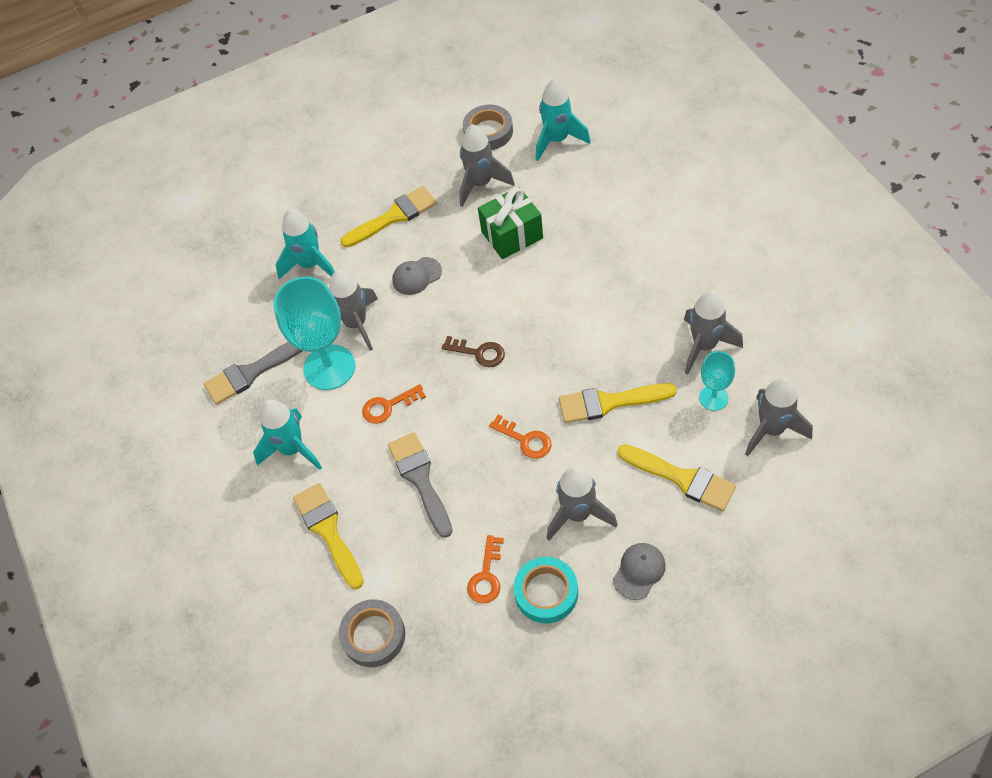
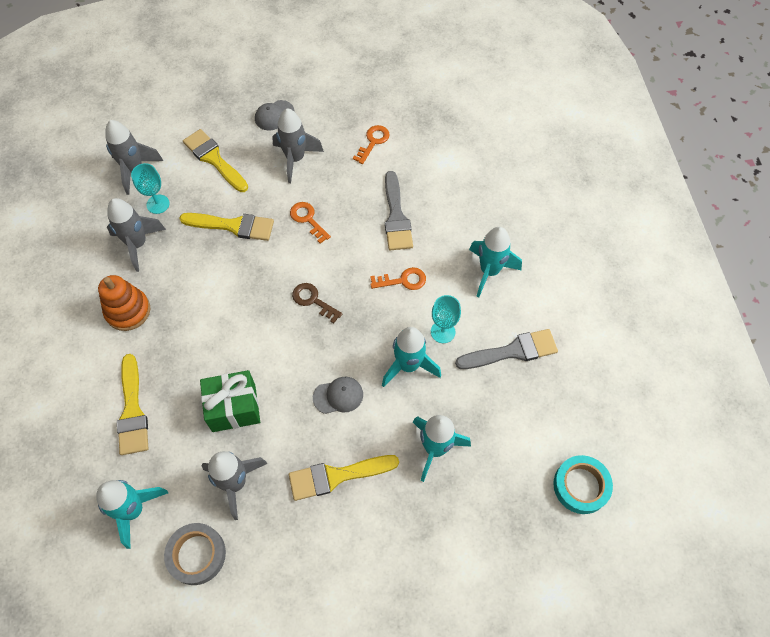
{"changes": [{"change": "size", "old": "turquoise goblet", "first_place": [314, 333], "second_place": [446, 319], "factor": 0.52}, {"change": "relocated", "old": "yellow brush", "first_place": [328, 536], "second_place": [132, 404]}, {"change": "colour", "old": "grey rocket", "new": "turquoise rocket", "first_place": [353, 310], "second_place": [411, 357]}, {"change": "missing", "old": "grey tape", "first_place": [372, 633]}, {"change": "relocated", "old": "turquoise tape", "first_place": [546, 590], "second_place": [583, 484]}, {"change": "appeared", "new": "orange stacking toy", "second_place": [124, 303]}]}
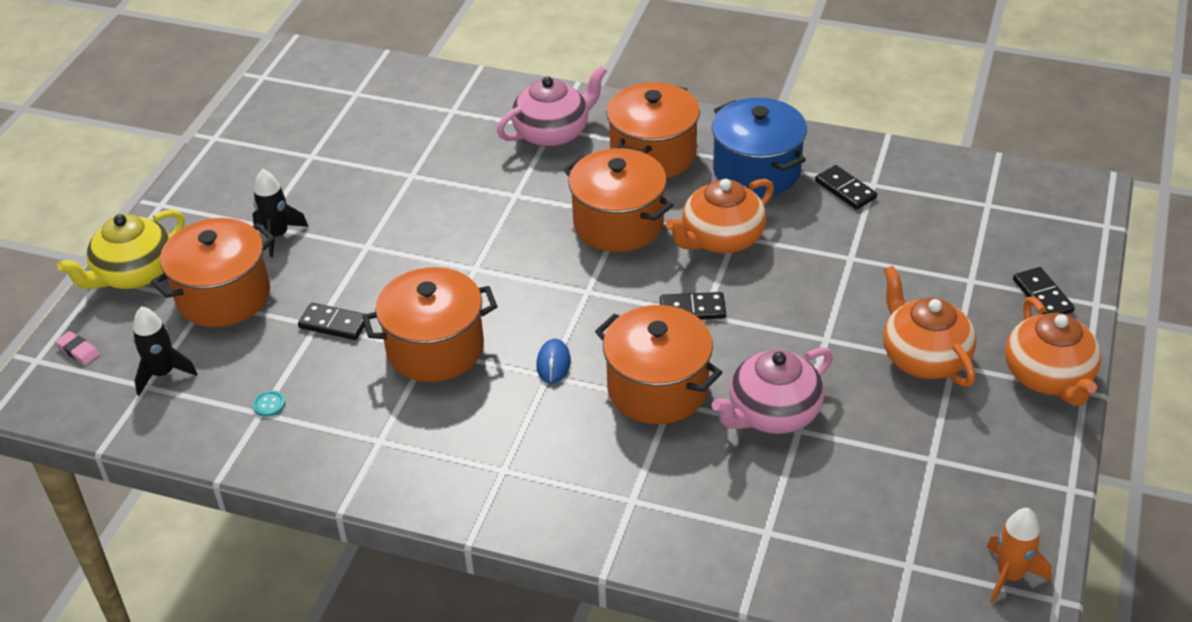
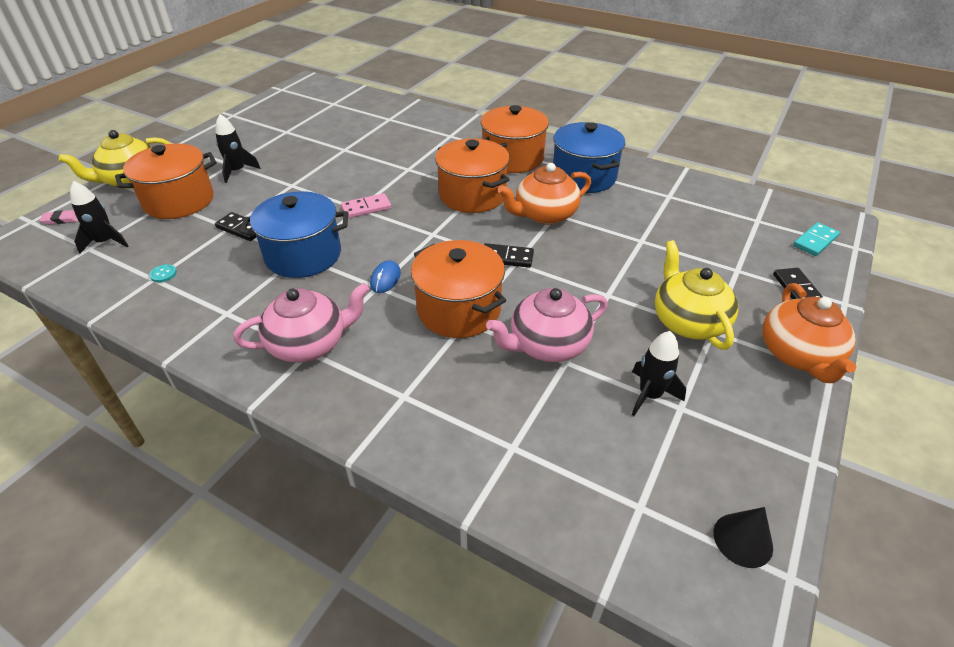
{"changes": [{"change": "spun", "old": "pink eraser", "first_place": [77, 348], "second_place": [59, 217], "degrees": -60}, {"change": "colour", "old": "orange pot", "new": "blue pot", "first_place": [429, 324], "second_place": [294, 234]}, {"change": "relocated", "old": "pink teapot", "first_place": [552, 106], "second_place": [301, 323]}, {"change": "missing", "old": "black domino", "first_place": [846, 187]}, {"change": "colour", "old": "orange teapot", "new": "yellow teapot", "first_place": [930, 326], "second_place": [696, 295]}, {"change": "exchanged", "old": "orange rocket", "new": "black cone", "first_place": [1019, 555], "second_place": [743, 537]}, {"change": "appeared", "new": "pink domino", "second_place": [366, 205]}, {"change": "appeared", "new": "black rocket", "second_place": [659, 373]}, {"change": "appeared", "new": "turquoise domino", "second_place": [816, 239]}]}
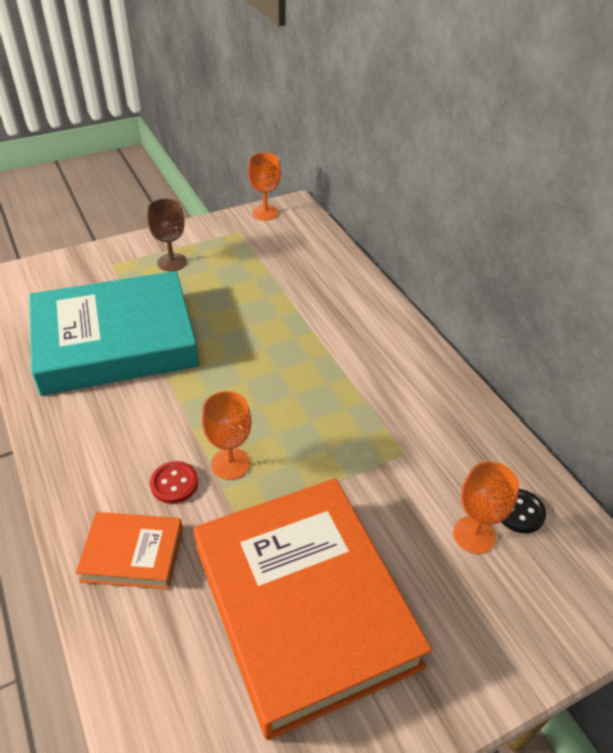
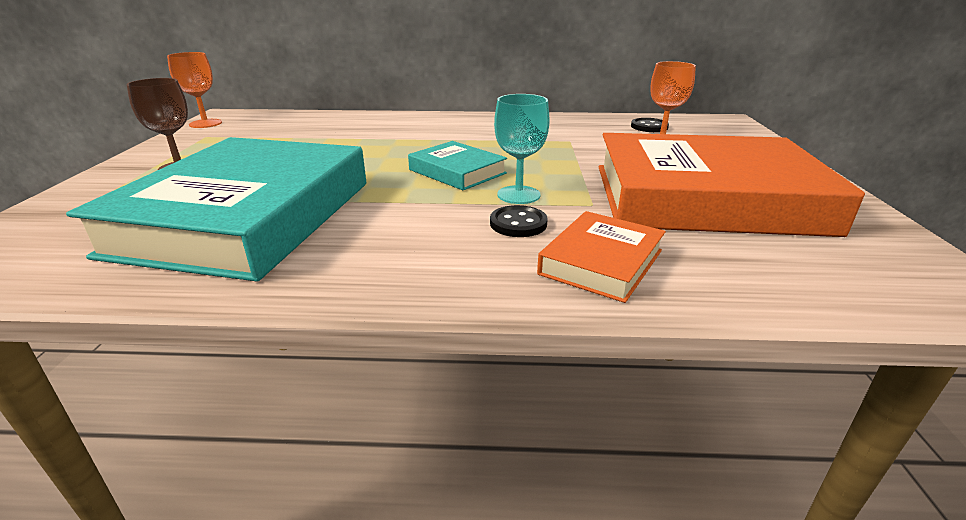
{"changes": [{"change": "colour", "old": "red button", "new": "black button", "first_place": [174, 482], "second_place": [519, 221]}, {"change": "colour", "old": "orange goblet", "new": "turquoise goblet", "first_place": [227, 435], "second_place": [522, 149]}, {"change": "appeared", "new": "turquoise book", "second_place": [457, 165]}]}
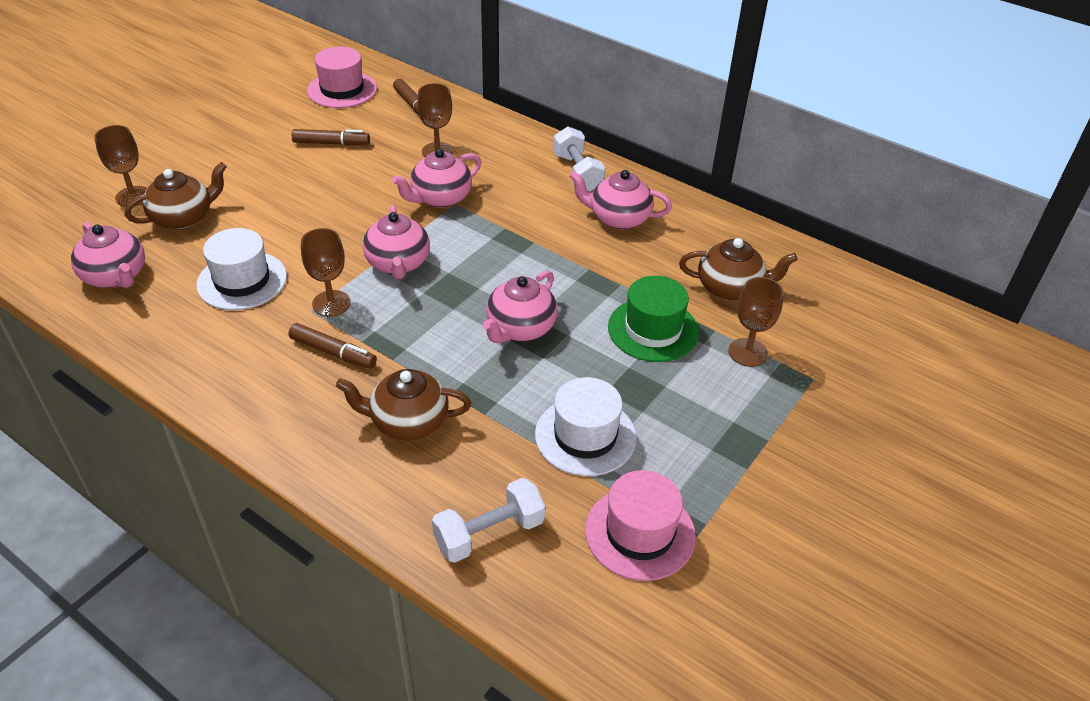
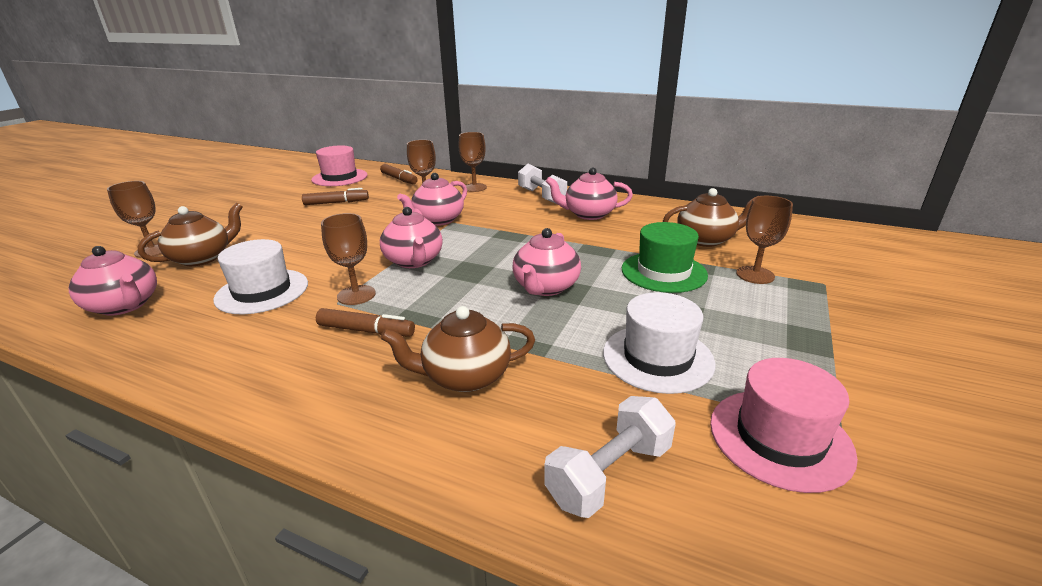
{"changes": [{"change": "appeared", "new": "brown goblet", "second_place": [472, 162]}]}
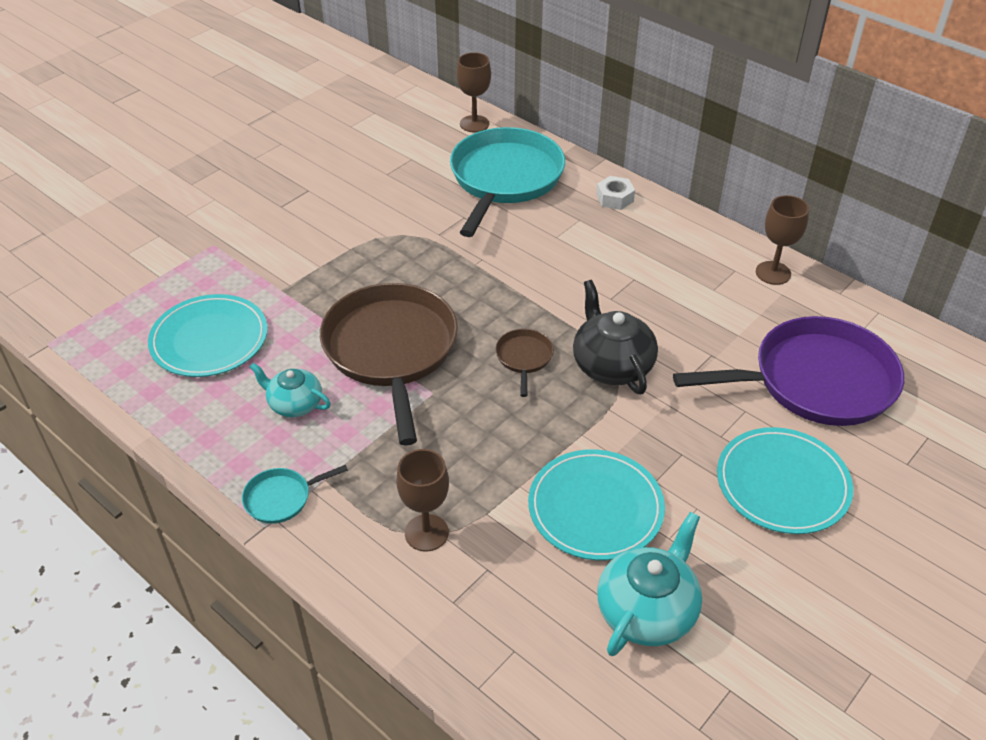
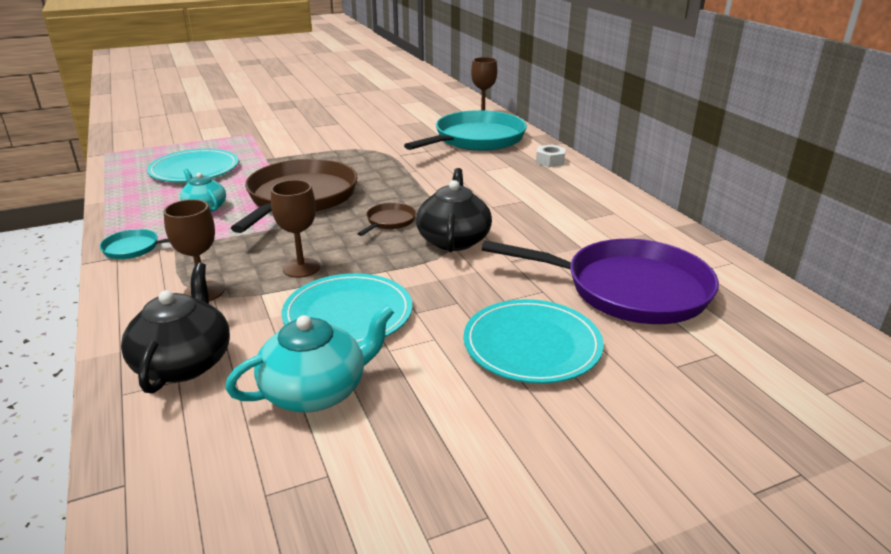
{"changes": [{"change": "relocated", "old": "brown goblet", "first_place": [782, 240], "second_place": [295, 229]}, {"change": "appeared", "new": "black teapot", "second_place": [175, 328]}]}
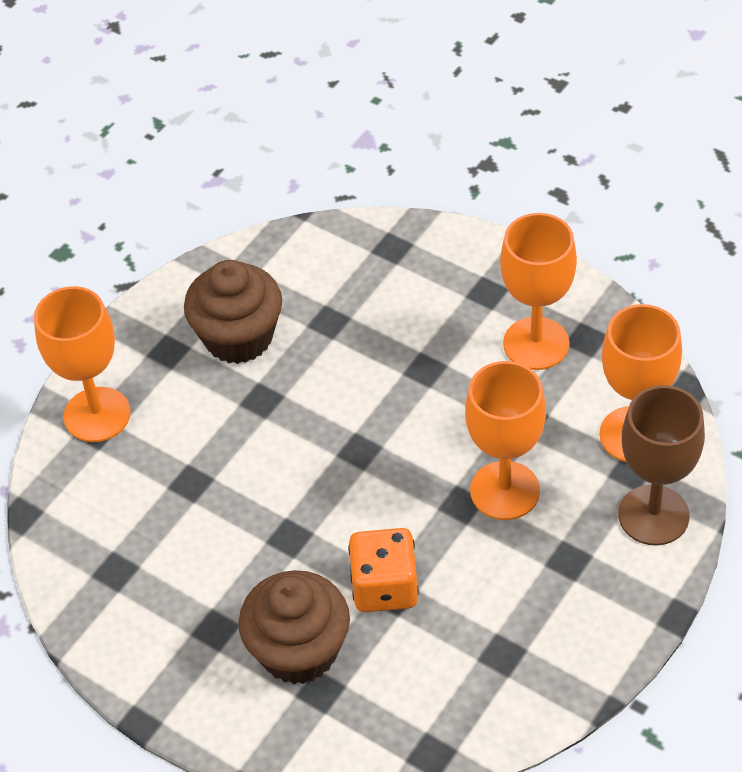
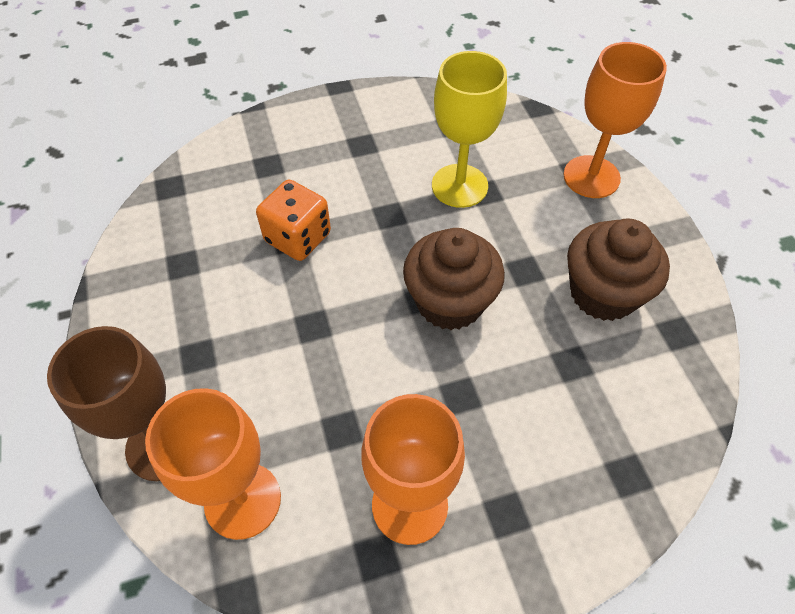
{"changes": [{"change": "relocated", "old": "brown cupcake", "first_place": [294, 627], "second_place": [454, 279]}, {"change": "missing", "old": "orange goblet", "first_place": [505, 440]}, {"change": "appeared", "new": "yellow goblet", "second_place": [469, 129]}]}
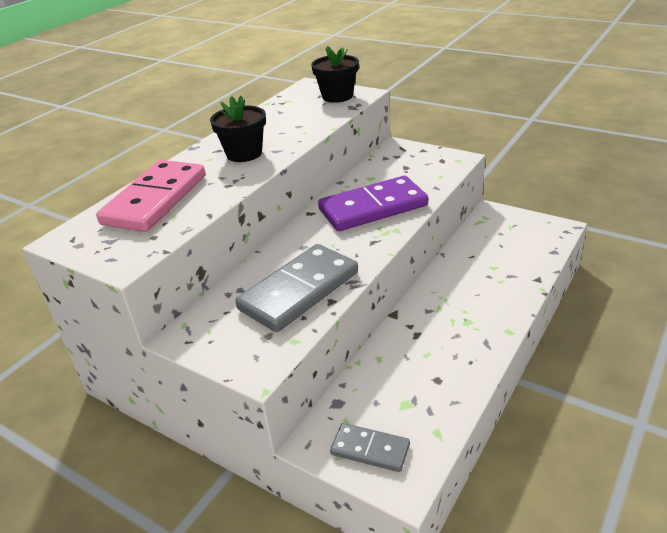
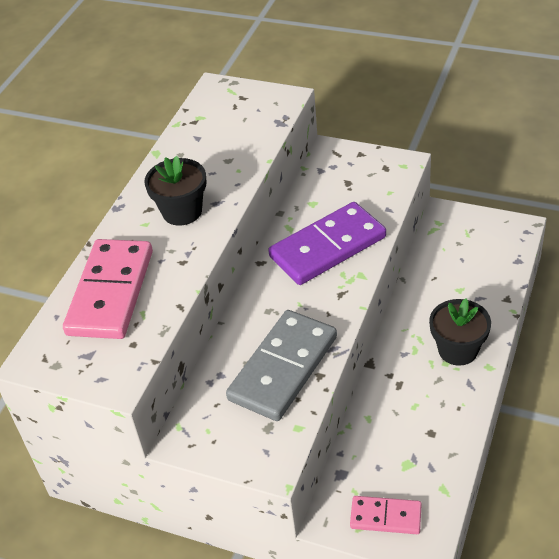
{"changes": [{"change": "relocated", "old": "black flower pot", "first_place": [335, 74], "second_place": [460, 332]}, {"change": "colour", "old": "grey domino", "new": "pink domino", "first_place": [370, 447], "second_place": [386, 515]}]}
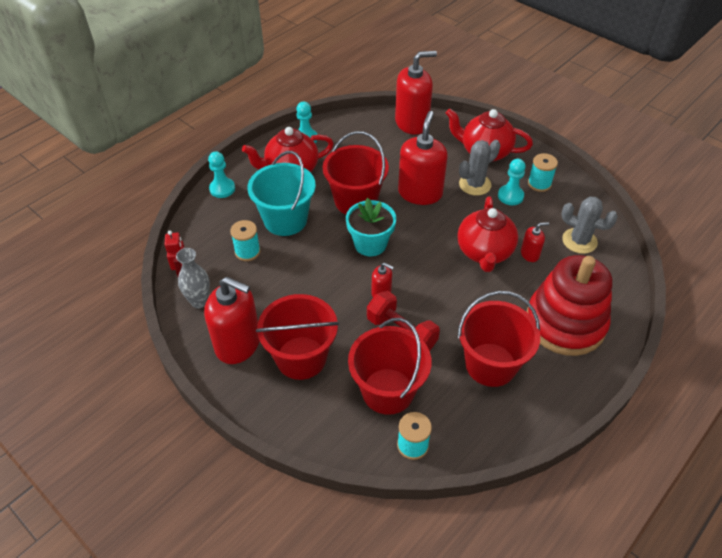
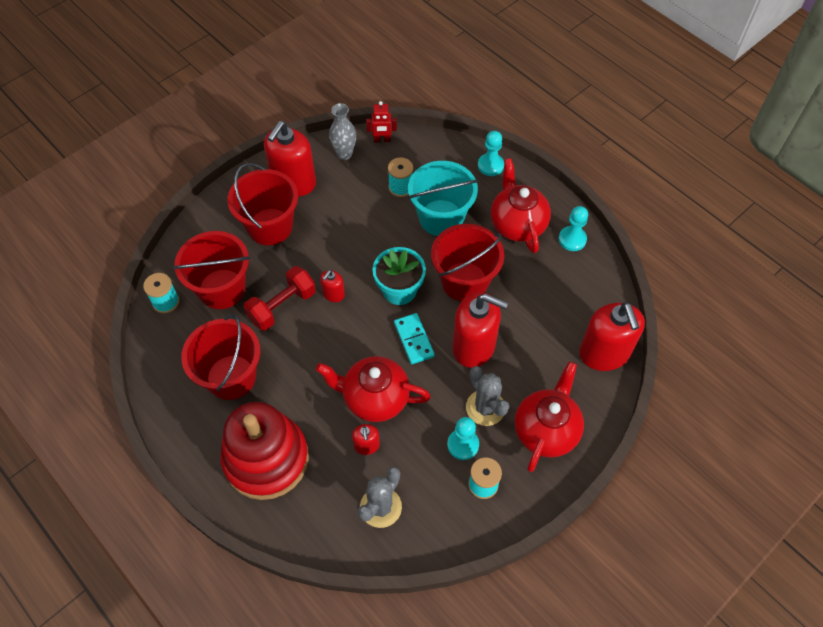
{"changes": [{"change": "appeared", "new": "turquoise domino", "second_place": [414, 338]}]}
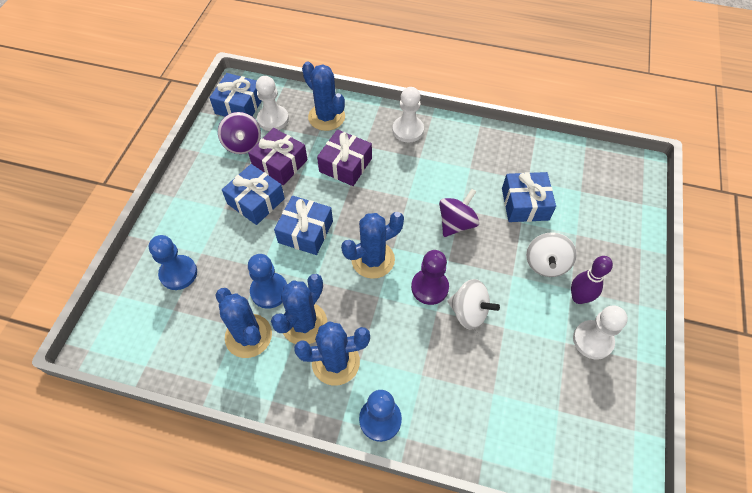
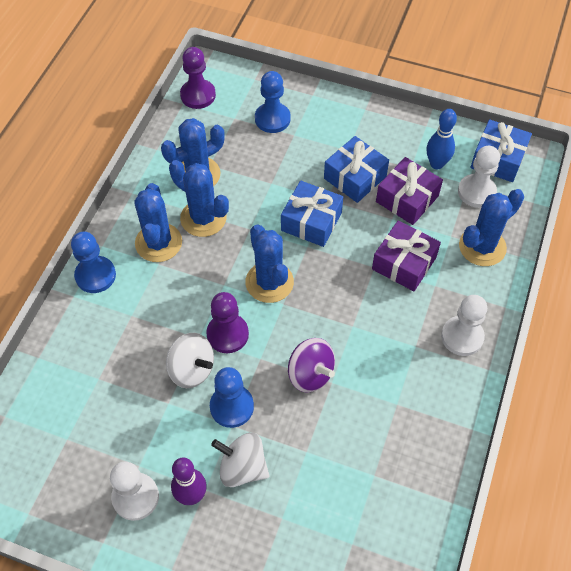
{"changes": [{"change": "exchanged", "old": "purple spinning top", "new": "blue bowling pin", "first_place": [239, 133], "second_place": [442, 139]}, {"change": "relocated", "old": "blue pawn", "first_place": [267, 281], "second_place": [232, 397]}, {"change": "spun", "old": "white spinning top", "first_place": [474, 304], "second_place": [190, 360], "degrees": -90}, {"change": "missing", "old": "blue gift", "first_place": [529, 197]}, {"change": "appeared", "new": "purple pawn", "second_place": [198, 78]}]}
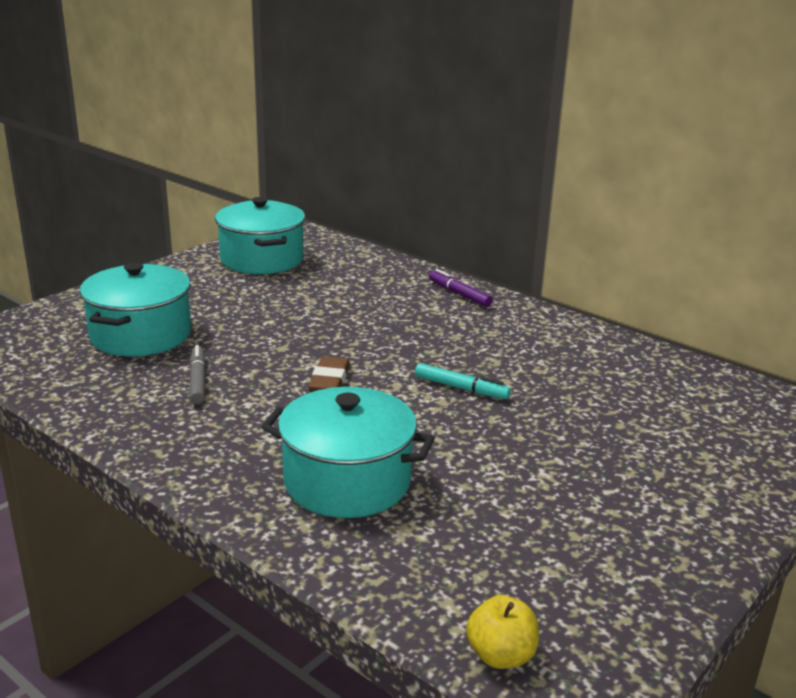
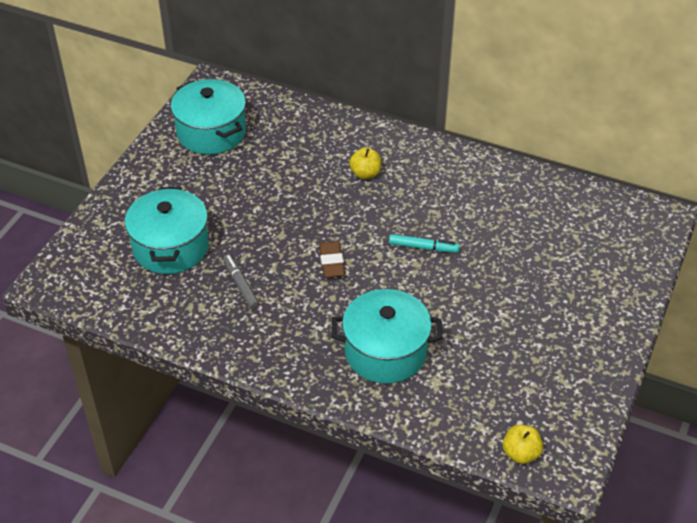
{"changes": [{"change": "missing", "old": "purple marker", "first_place": [461, 288]}, {"change": "appeared", "new": "yellow apple", "second_place": [365, 163]}]}
